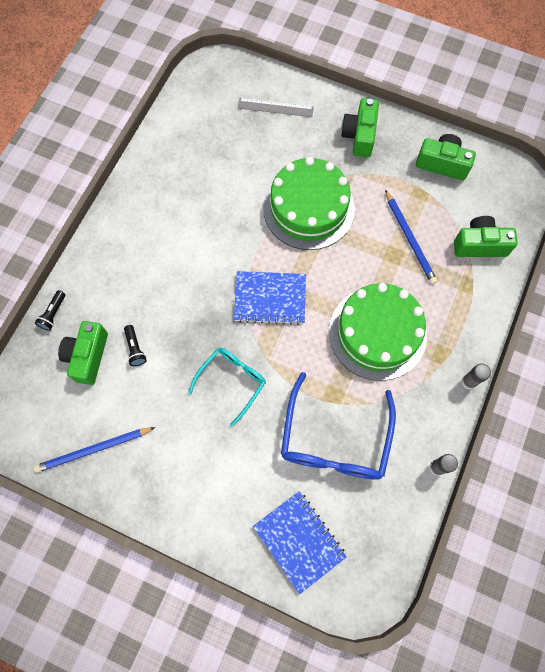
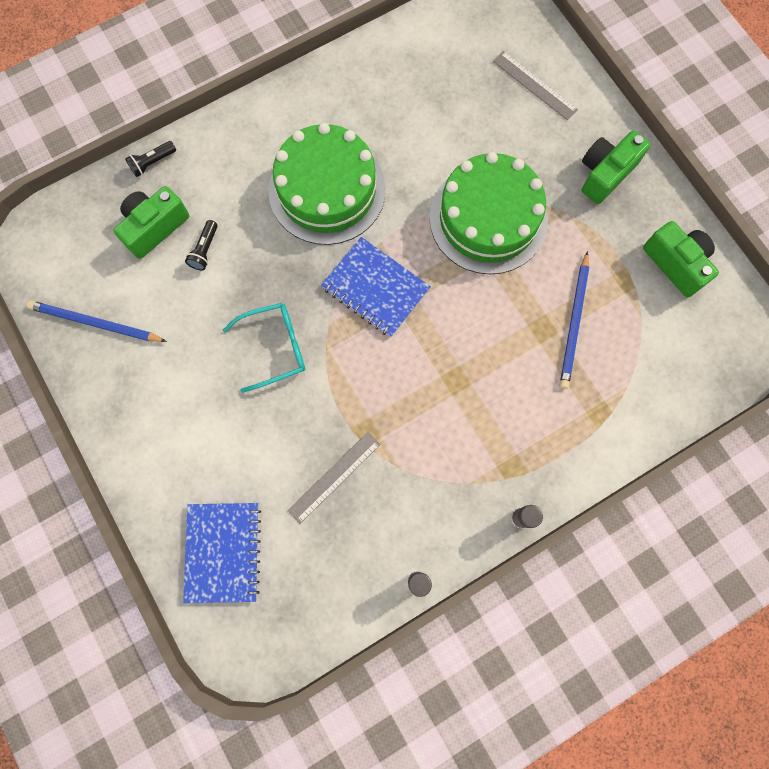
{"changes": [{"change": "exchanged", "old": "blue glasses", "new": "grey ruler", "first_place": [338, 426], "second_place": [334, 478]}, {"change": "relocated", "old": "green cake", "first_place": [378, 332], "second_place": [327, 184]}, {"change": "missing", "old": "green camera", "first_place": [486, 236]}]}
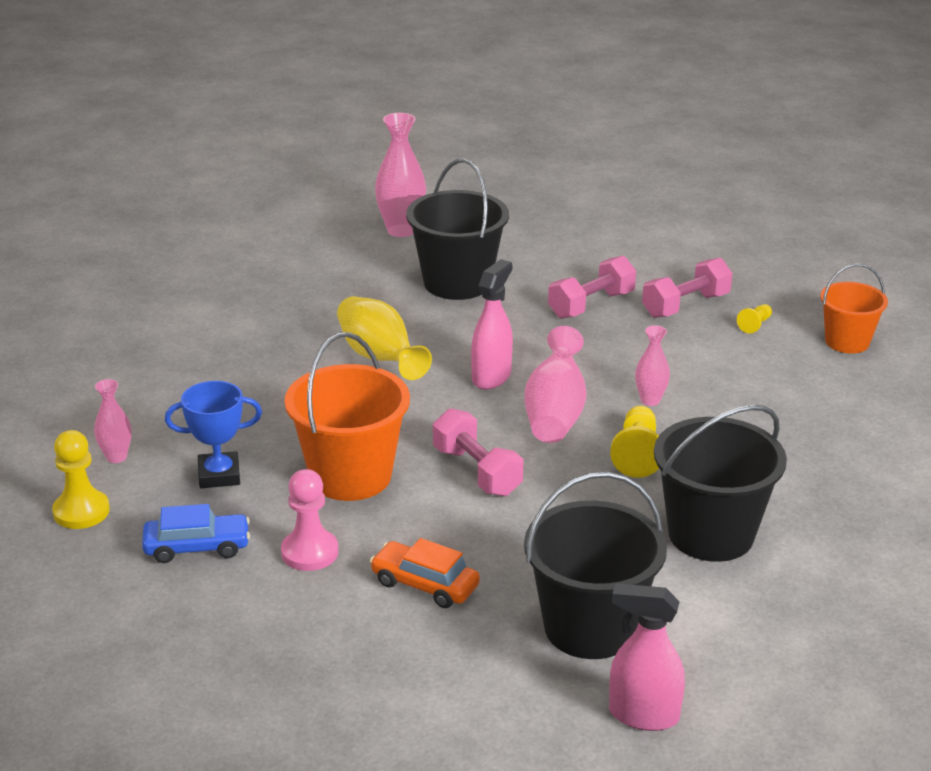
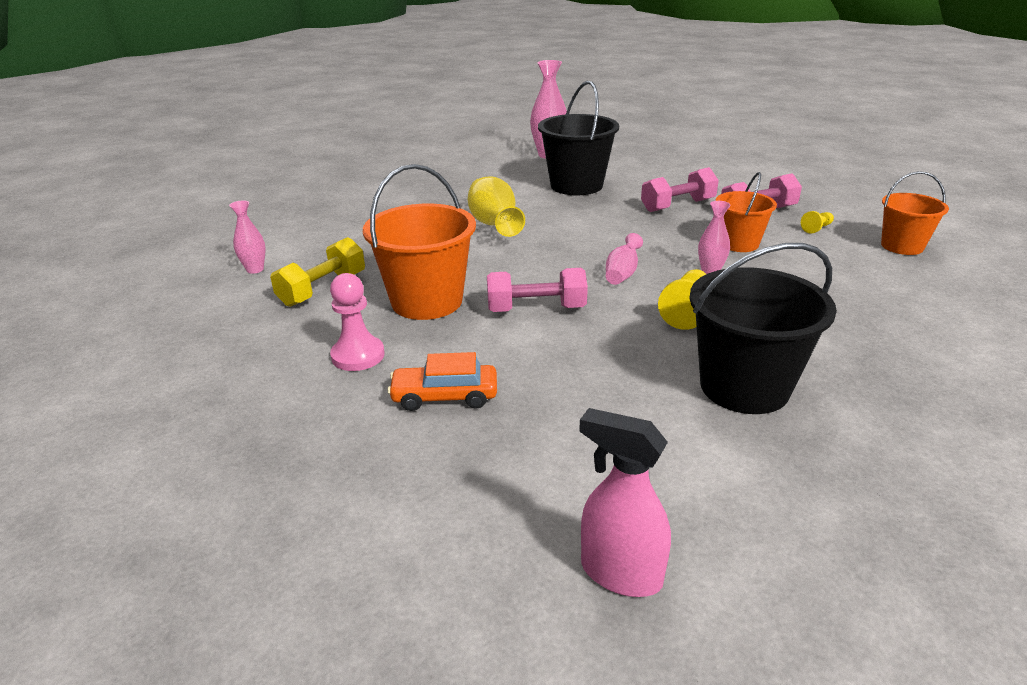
{"changes": [{"change": "missing", "old": "yellow pawn", "first_place": [81, 479]}, {"change": "missing", "old": "blue car", "first_place": [196, 533]}, {"change": "exchanged", "old": "blue trophy", "new": "yellow dumbbell", "first_place": [213, 434], "second_place": [317, 272]}, {"change": "spun", "old": "orange car", "first_place": [425, 573], "second_place": [442, 381], "degrees": -45}, {"change": "spun", "old": "pink dumbbell", "first_place": [478, 452], "second_place": [537, 290], "degrees": -75}, {"change": "missing", "old": "pink spray bottle", "first_place": [492, 324]}, {"change": "size", "old": "pink vase", "first_place": [555, 384], "second_place": [624, 259], "factor": 0.57}, {"change": "missing", "old": "black bucket", "first_place": [595, 565]}, {"change": "appeared", "new": "orange bucket", "second_place": [746, 212]}]}
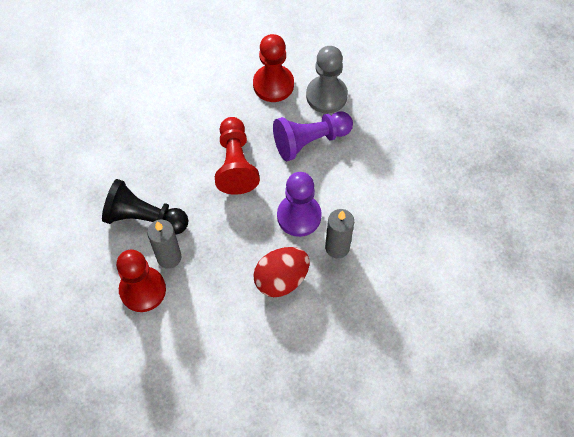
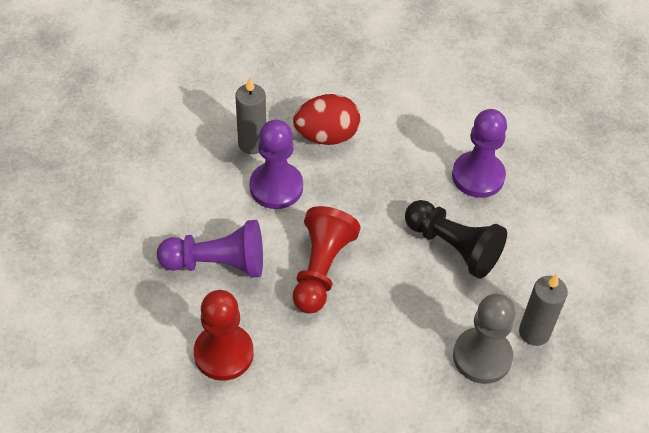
{"changes": [{"change": "colour", "old": "red pawn", "new": "purple pawn", "first_place": [141, 281], "second_place": [479, 153]}, {"change": "relocated", "old": "grey candle", "first_place": [164, 244], "second_place": [543, 310]}, {"change": "relocated", "old": "grey pawn", "first_place": [327, 79], "second_place": [484, 339]}]}
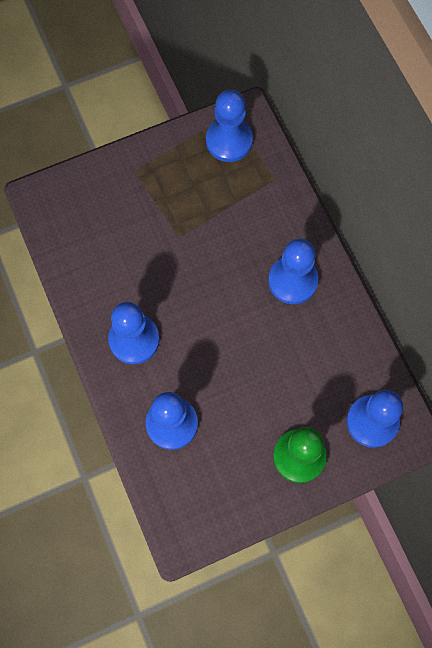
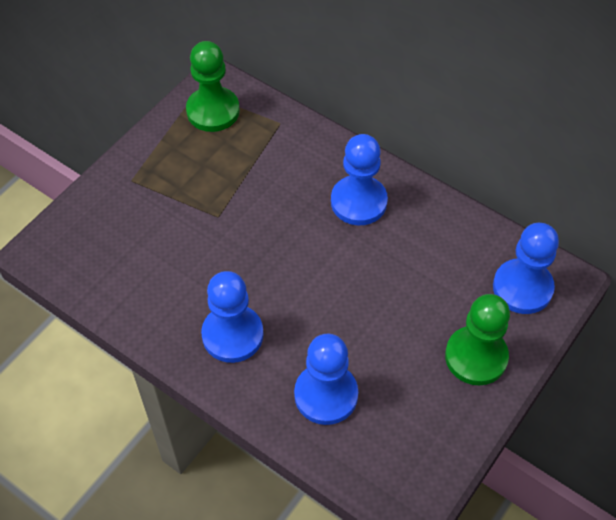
{"changes": [{"change": "colour", "old": "blue pawn", "new": "green pawn", "first_place": [229, 126], "second_place": [213, 86]}]}
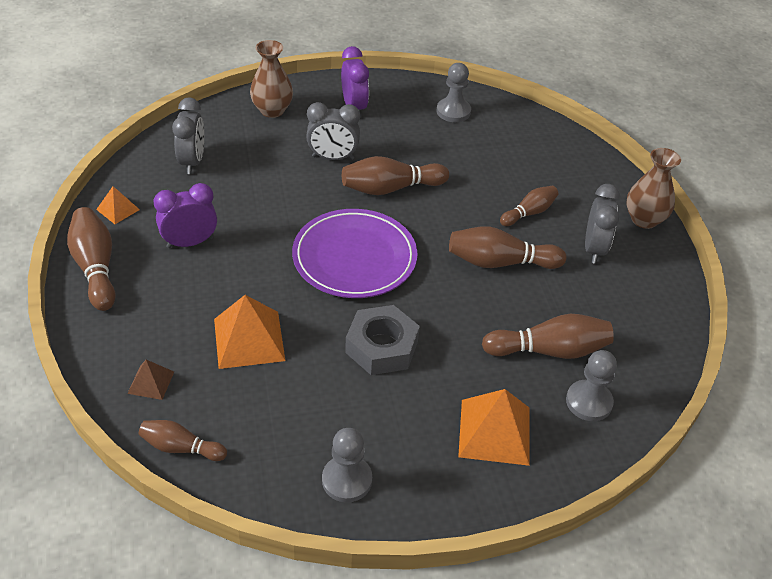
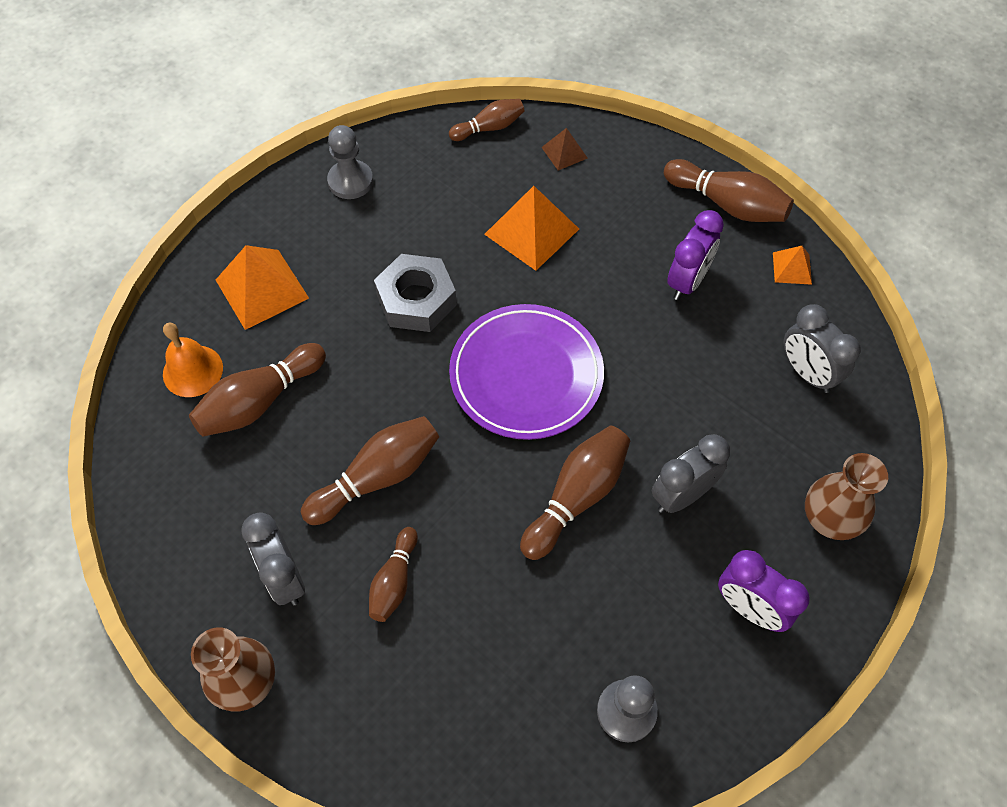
{"changes": [{"change": "exchanged", "old": "grey pawn", "new": "orange bell", "first_place": [591, 385], "second_place": [193, 360]}]}
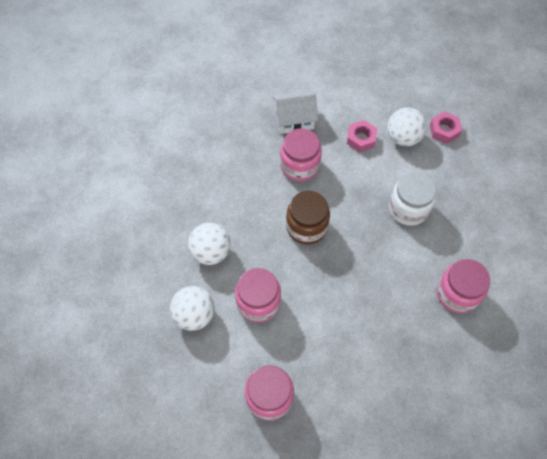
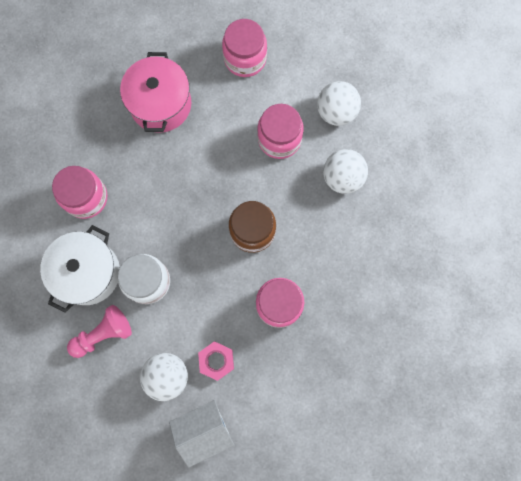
{"changes": [{"change": "relocated", "old": "white house", "first_place": [295, 112], "second_place": [202, 434]}, {"change": "missing", "old": "pink nut", "first_place": [446, 127]}, {"change": "appeared", "new": "white pot", "second_place": [80, 269]}, {"change": "appeared", "new": "pink pawn", "second_place": [99, 331]}, {"change": "appeared", "new": "pink pot", "second_place": [155, 92]}]}
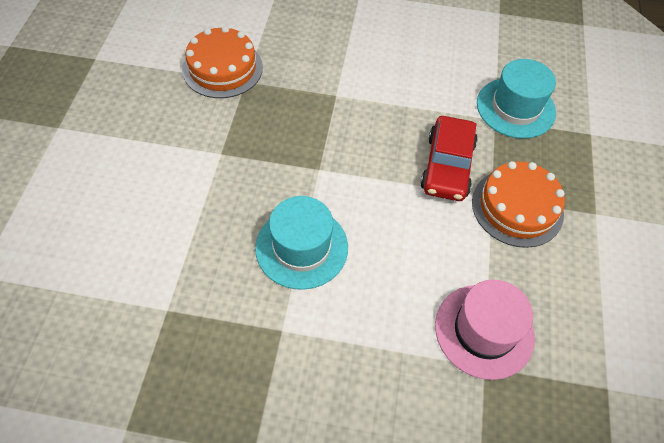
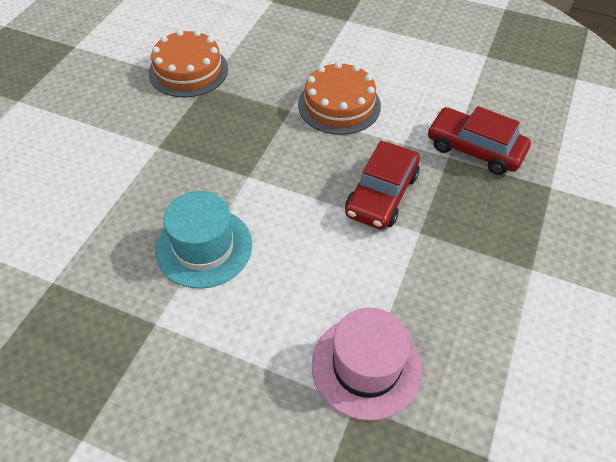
{"changes": [{"change": "relocated", "old": "orange cake", "first_place": [518, 204], "second_place": [339, 98]}, {"change": "exchanged", "old": "turquoise hat", "new": "red car", "first_place": [516, 99], "second_place": [479, 140]}]}
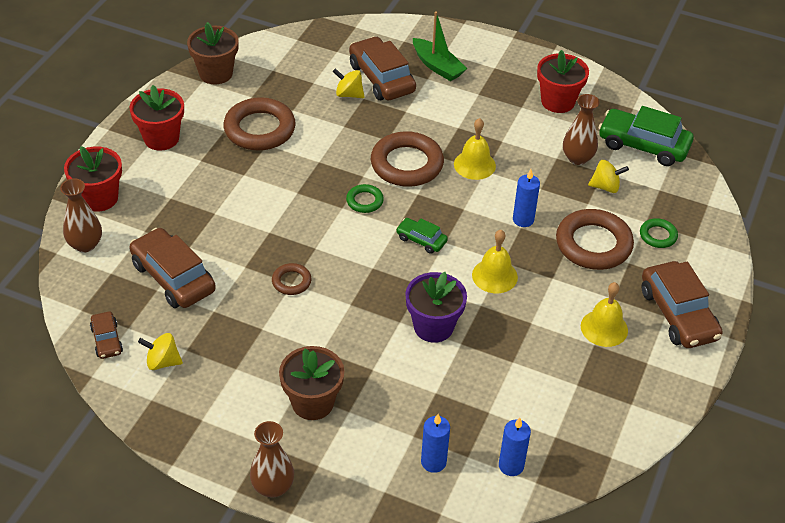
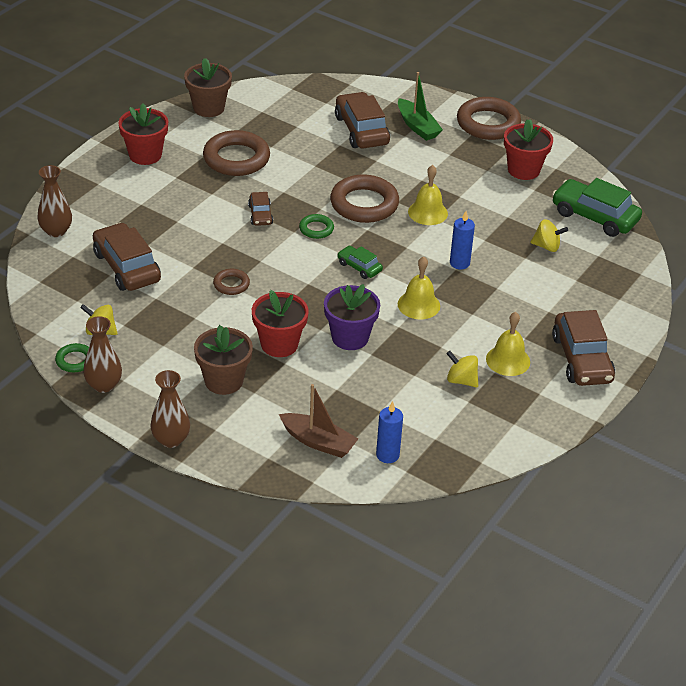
{"changes": [{"change": "relocated", "old": "red flower pot", "first_place": [93, 179], "second_place": [280, 323]}, {"change": "relocated", "old": "brown car", "first_place": [106, 335], "second_place": [260, 209]}, {"change": "relocated", "old": "yellow spinning top", "first_place": [348, 83], "second_place": [462, 369]}, {"change": "exchanged", "old": "blue candle", "new": "brown boat", "first_place": [435, 443], "second_place": [318, 421]}, {"change": "relocated", "old": "brown ring", "first_place": [595, 239], "second_place": [489, 118]}, {"change": "relocated", "old": "brown vase", "first_place": [581, 129], "second_place": [102, 354]}, {"change": "relocated", "old": "green ring", "first_place": [659, 233], "second_place": [72, 357]}]}
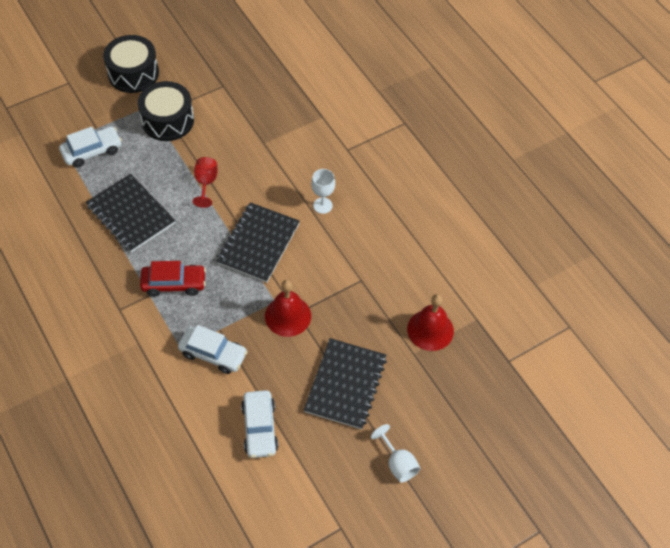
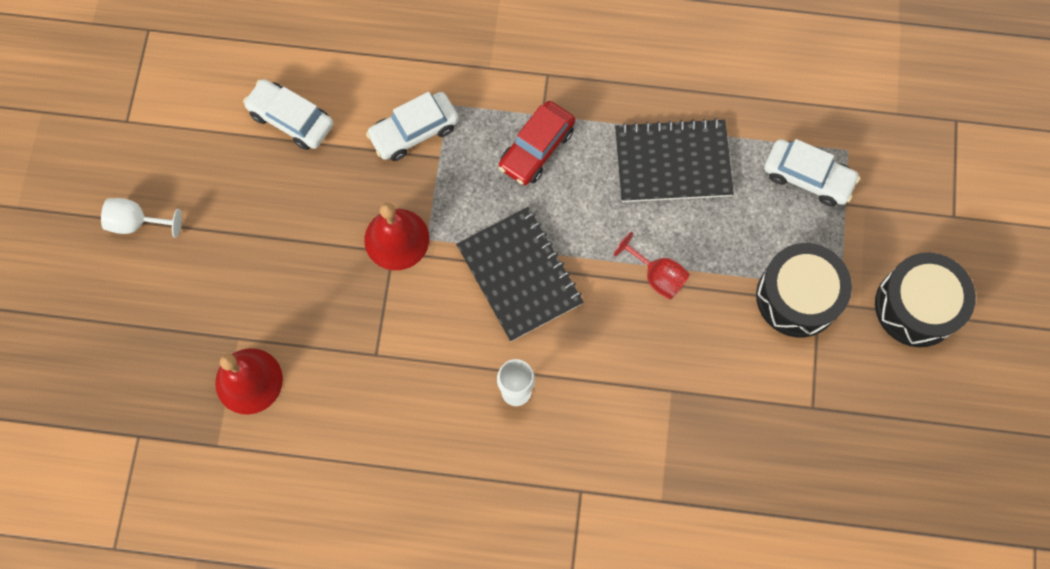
{"changes": [{"change": "spun", "old": "white car", "first_place": [90, 147], "second_place": [812, 173], "degrees": -75}, {"change": "missing", "old": "black notebook", "first_place": [345, 383]}]}
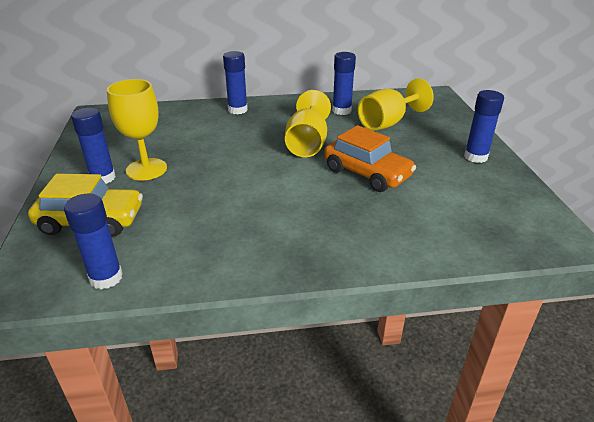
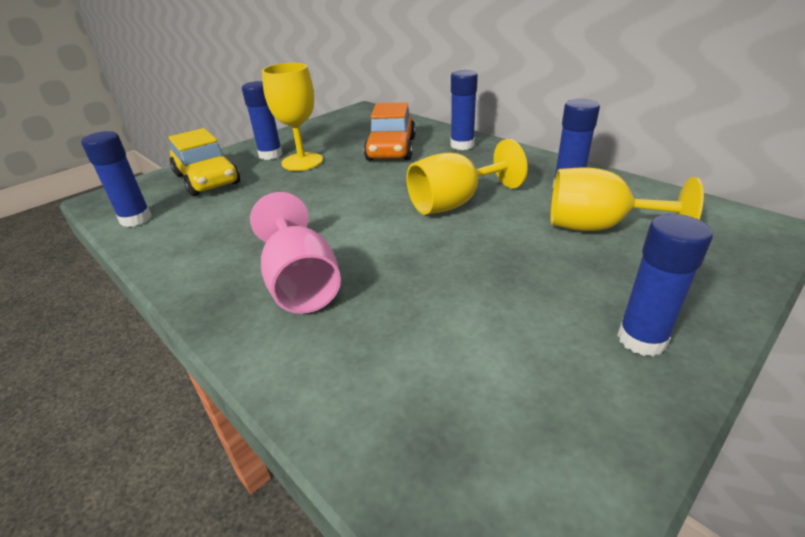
{"changes": [{"change": "relocated", "old": "orange car", "first_place": [370, 158], "second_place": [390, 131]}, {"change": "appeared", "new": "pink goblet", "second_place": [295, 253]}]}
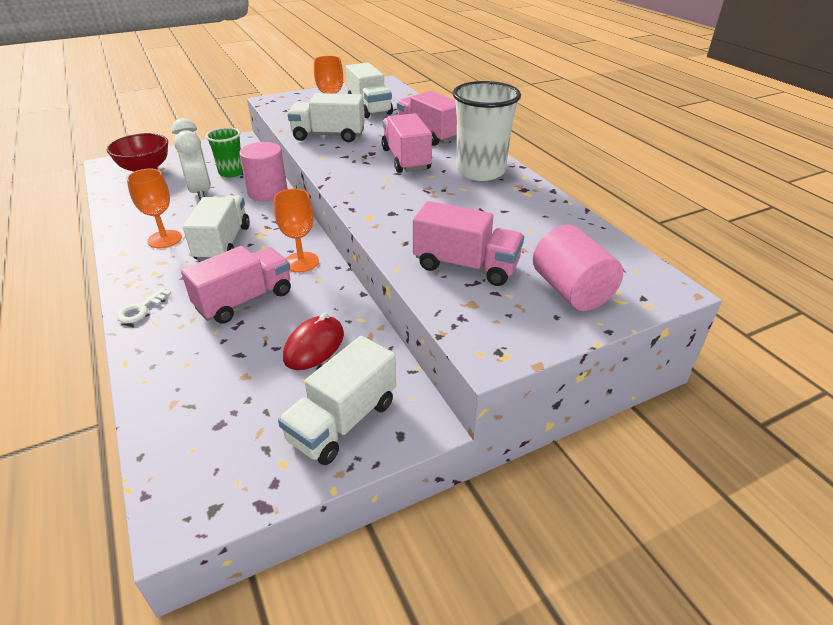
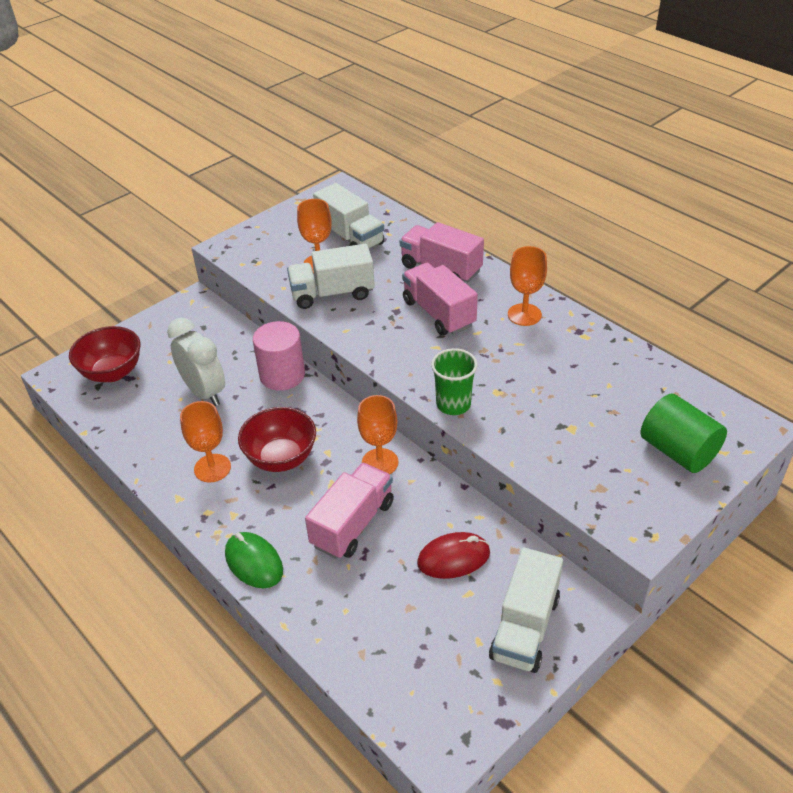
{"changes": [{"change": "exchanged", "old": "white key", "new": "green mouse", "first_place": [143, 305], "second_place": [254, 560]}, {"change": "exchanged", "old": "white truck", "new": "red bowl", "first_place": [216, 228], "second_place": [277, 439]}, {"change": "relocated", "old": "green cup", "first_place": [224, 152], "second_place": [454, 381]}, {"change": "spun", "old": "red mouse", "first_place": [313, 341], "second_place": [453, 555], "degrees": 60}, {"change": "missing", "old": "pink truck", "first_place": [468, 243]}, {"change": "exchanged", "old": "white cup", "new": "orange goblet", "first_place": [487, 131], "second_place": [527, 286]}, {"change": "colour", "old": "pink cylinder", "new": "green cylinder", "first_place": [578, 268], "second_place": [684, 433]}]}
